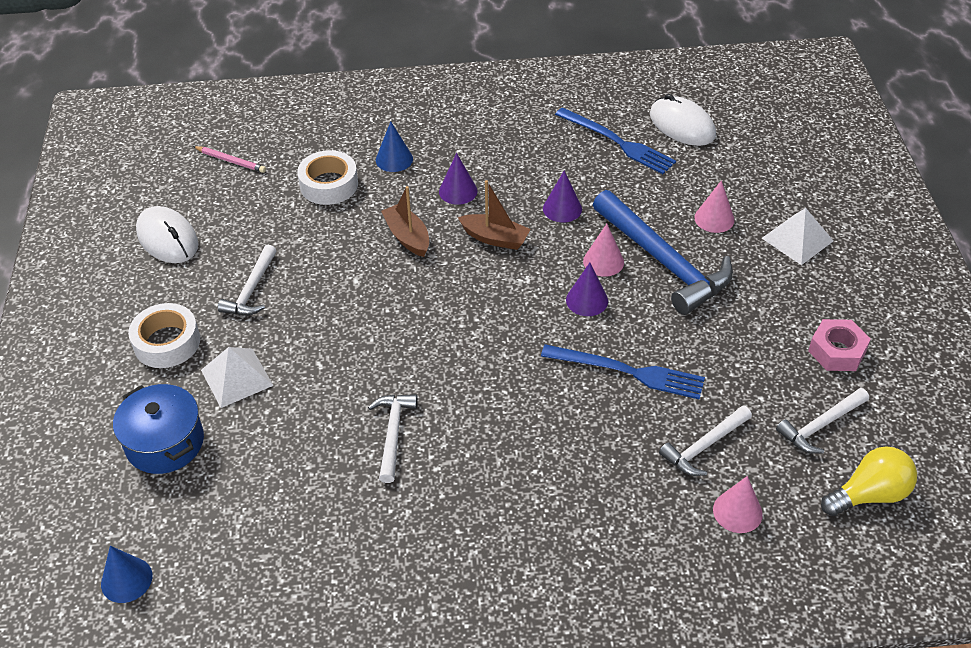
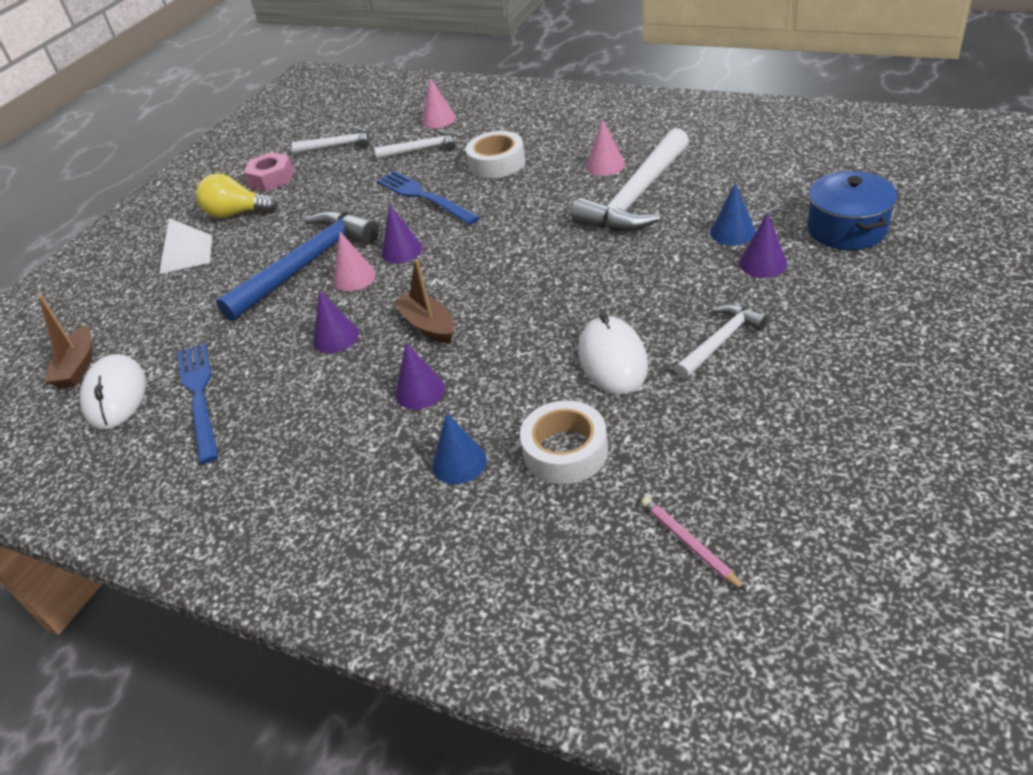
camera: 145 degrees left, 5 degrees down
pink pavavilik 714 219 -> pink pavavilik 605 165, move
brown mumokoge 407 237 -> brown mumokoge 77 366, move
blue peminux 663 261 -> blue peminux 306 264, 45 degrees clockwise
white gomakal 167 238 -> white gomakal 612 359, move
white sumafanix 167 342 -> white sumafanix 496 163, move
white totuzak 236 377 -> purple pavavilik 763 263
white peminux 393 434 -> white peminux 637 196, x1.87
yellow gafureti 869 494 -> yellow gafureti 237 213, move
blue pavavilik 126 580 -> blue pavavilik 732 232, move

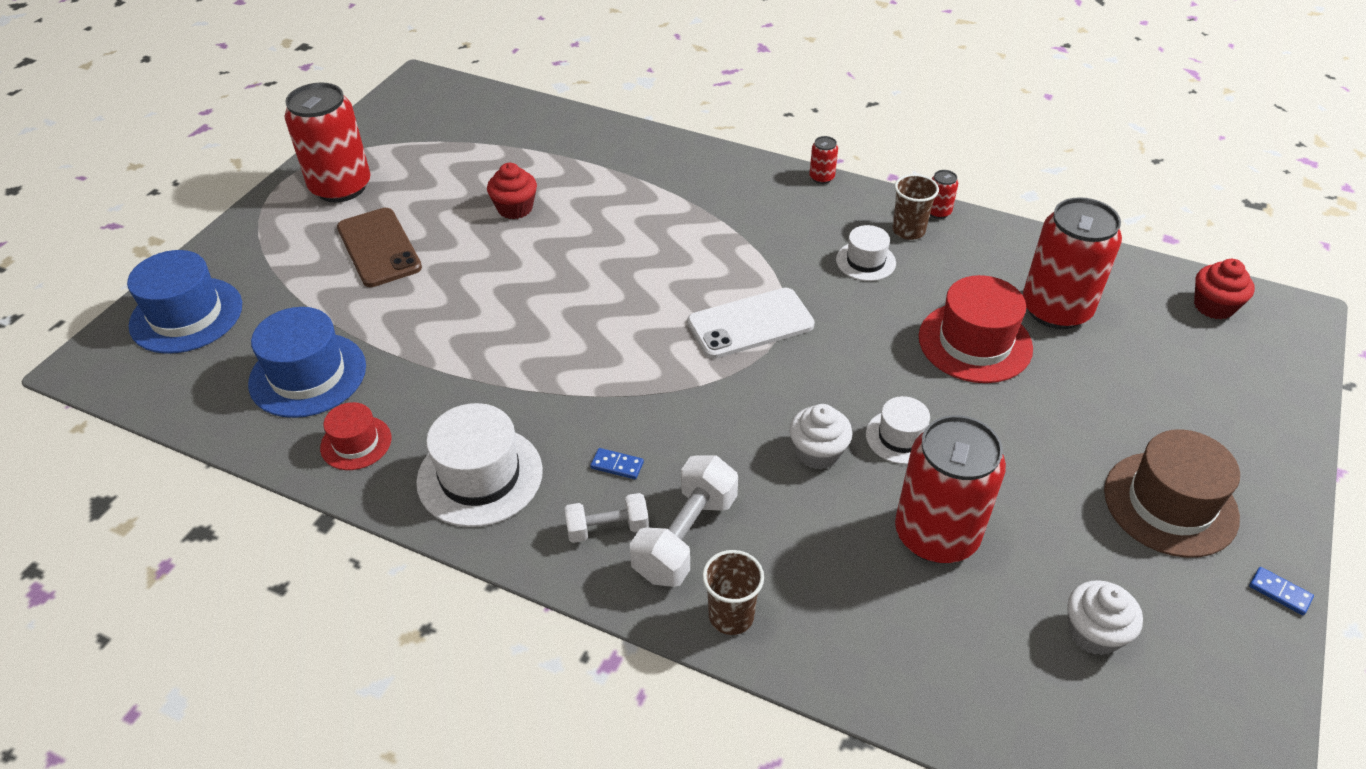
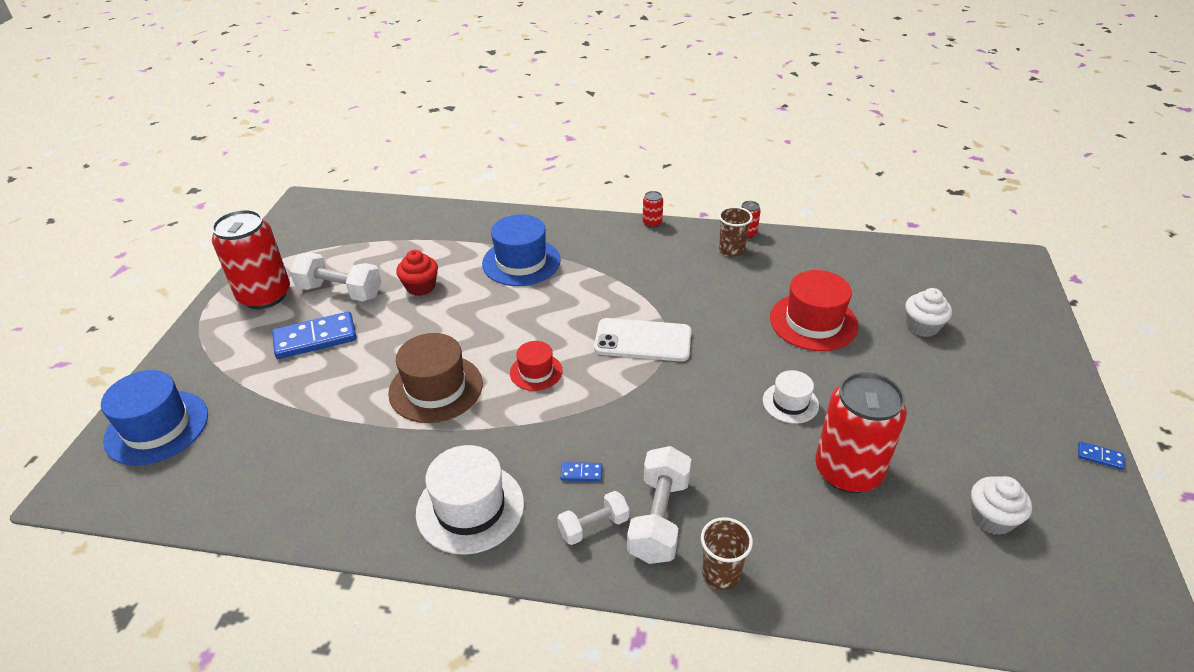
camera: 15 degrees left, 5 degrees down
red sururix 1056 310 -> none
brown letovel 379 248 -> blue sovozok 315 338
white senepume 865 261 -> none
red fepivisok 1214 306 -> none
white letovel 750 324 -> white letovel 643 340, 45 degrees clockwise
blue senepume 308 375 -> blue senepume 521 262, move
red senepume 356 443 -> red senepume 536 372, move
white fepivisok 818 452 -> white fepivisok 922 326, move
brown senepume 1170 504 -> brown senepume 436 388, move
none -> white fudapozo 340 291

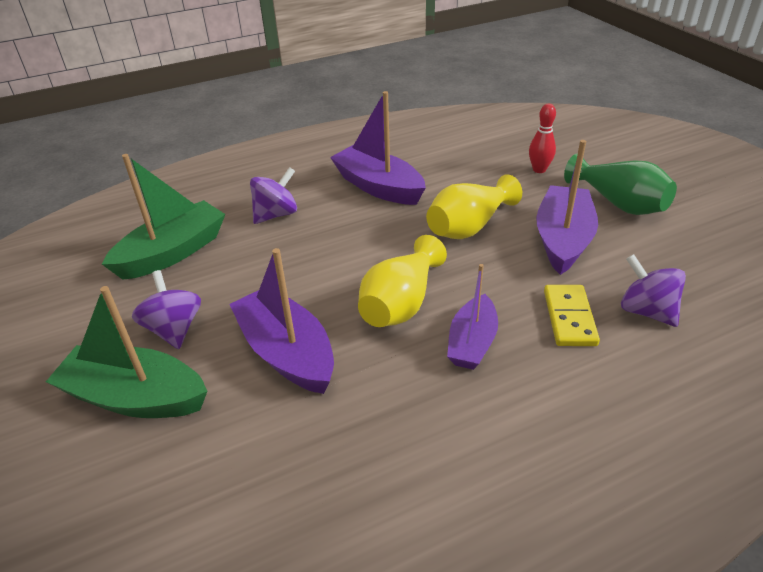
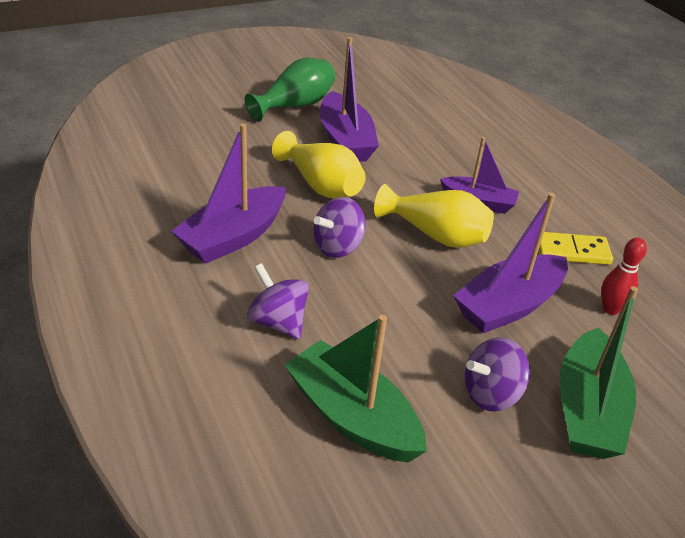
camera: 95 degrees left, 0 degrees up
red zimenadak 539 170 -> red zimenadak 610 309, move
purple mumokoge 563 239 -> purple mumokoge 345 140, 120 degrees counterclockwise
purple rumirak 646 311 -> purple rumirak 337 247, move
yellow sovozok 569 318 -> yellow sovozok 572 251, move

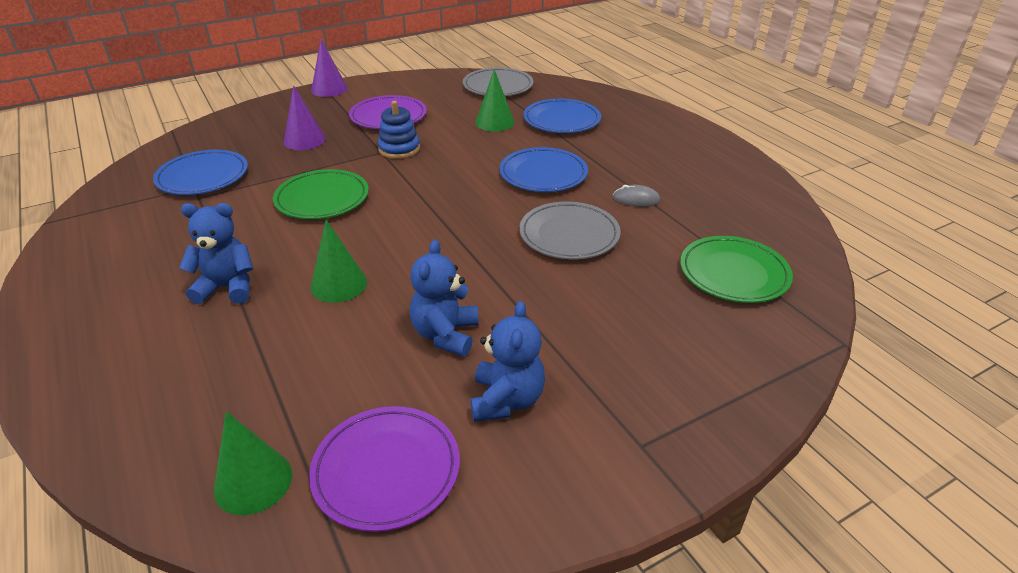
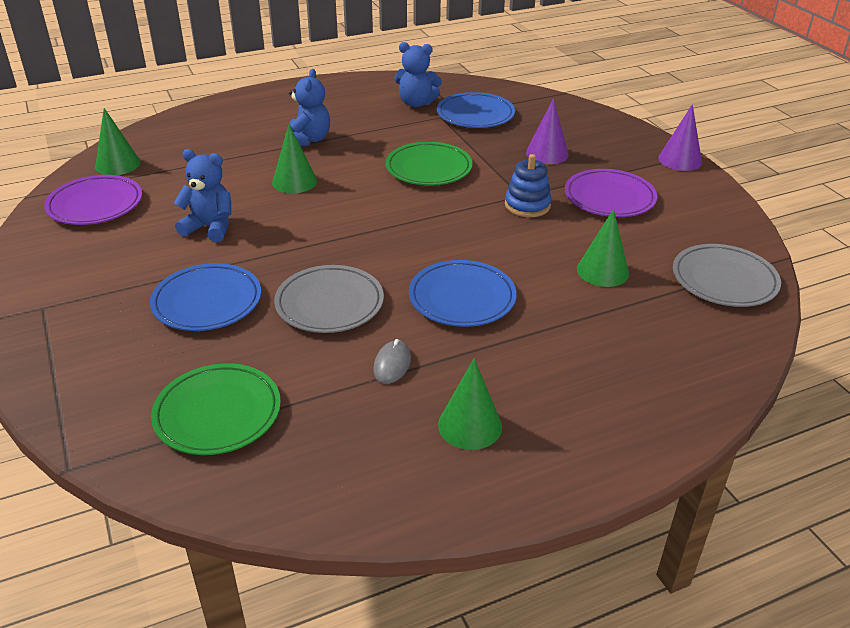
camera: 95 degrees right, 0 degrees up
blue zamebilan 561 120 -> blue zamebilan 207 302, move
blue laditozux 506 400 -> blue laditozux 416 103, move
none -> green pavavilik 470 425

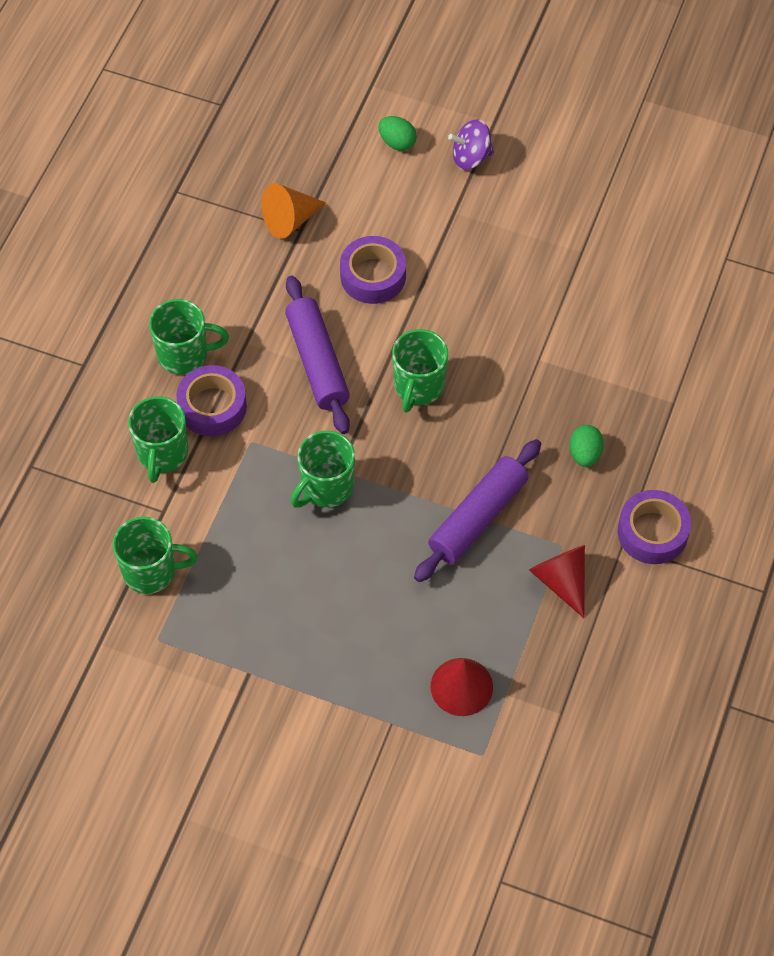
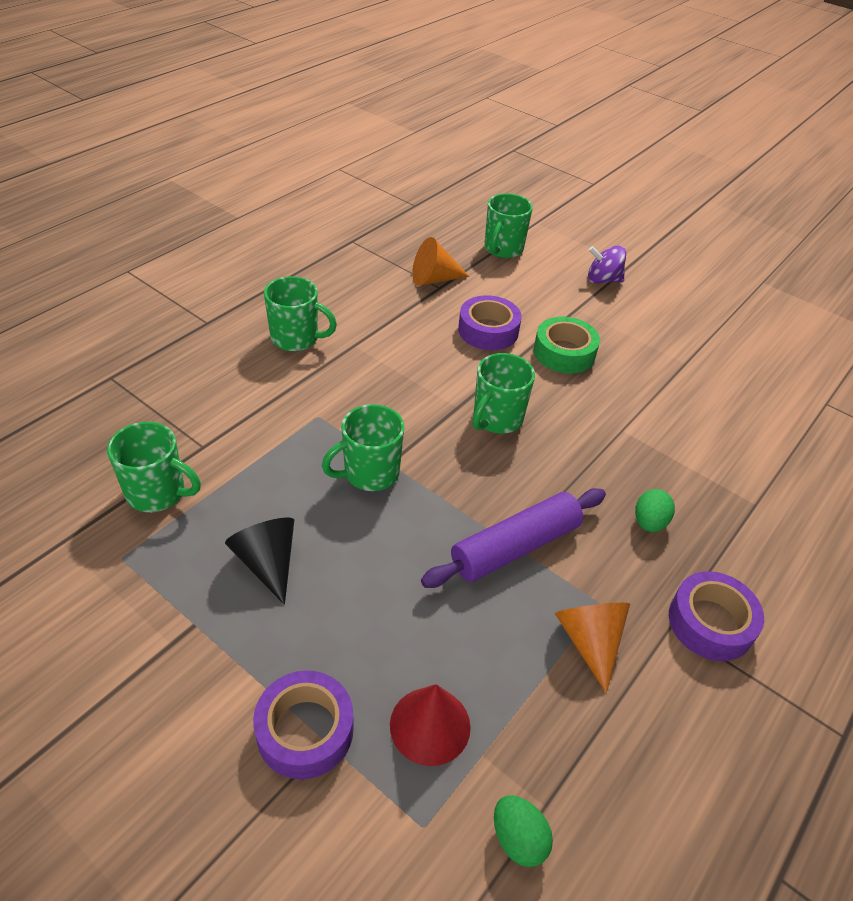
camera: 15 degrees right, 15 degrees down
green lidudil 397 142 -> green lidudil 518 839, move
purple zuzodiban 317 362 -> none
purple sumafanix 212 406 -> purple sumafanix 305 730, move
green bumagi 162 453 -> green bumagi 503 249, move
red pavavilik 561 580 -> orange pavavilik 589 641
none -> green sumafanix 564 353
none -> black pavavilik 267 562

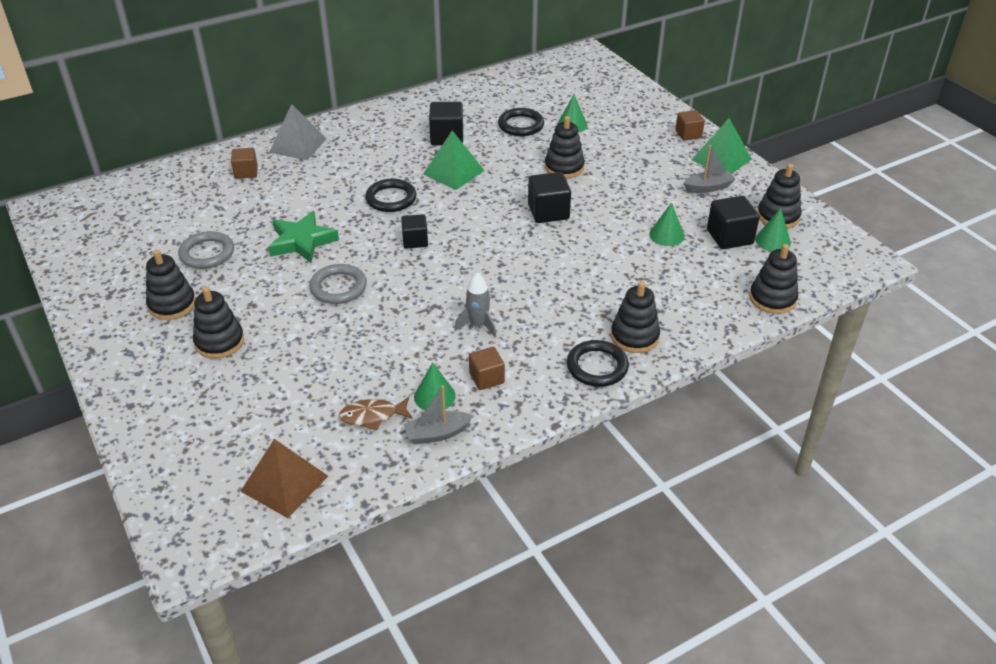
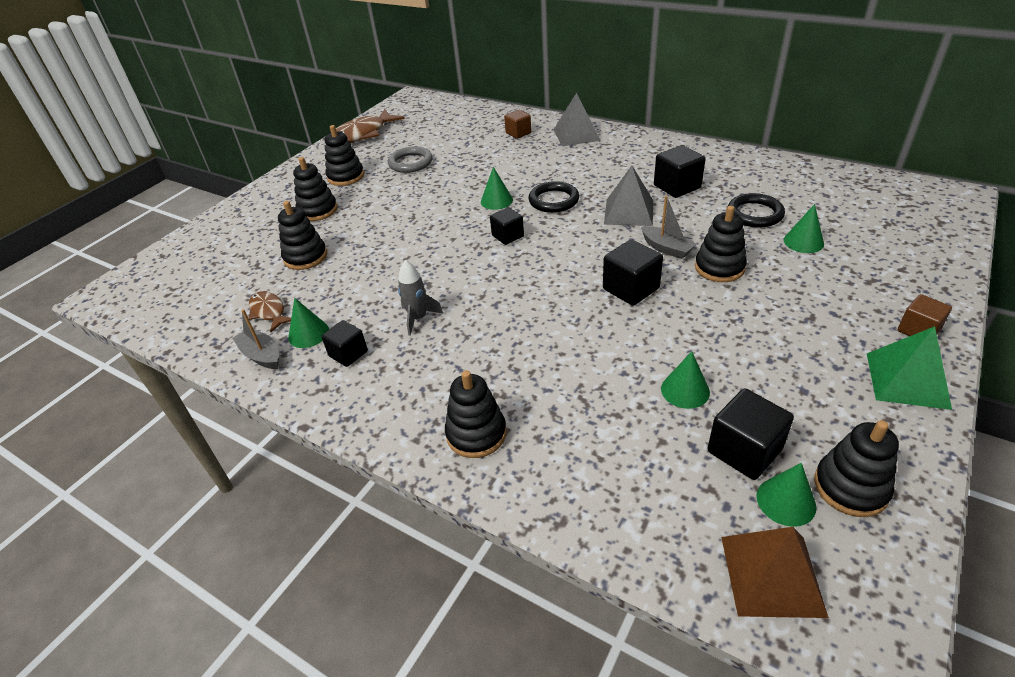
camera: 65 degrees right, 0 degrees up
green totuzak 453 172 -> grey totuzak 628 212
grey mumokoge 708 187 -> grey mumokoge 666 248, move
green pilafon 302 241 -> none
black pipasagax 772 299 -> black pipasagax 305 257, move
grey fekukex 338 287 -> none
black fekukex 597 367 -> none
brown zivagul 486 378 -> black zivagul 348 354
brown totuzak 284 483 -> brown totuzak 772 575, move
none -> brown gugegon 362 134
none -> green pavavilik 496 200

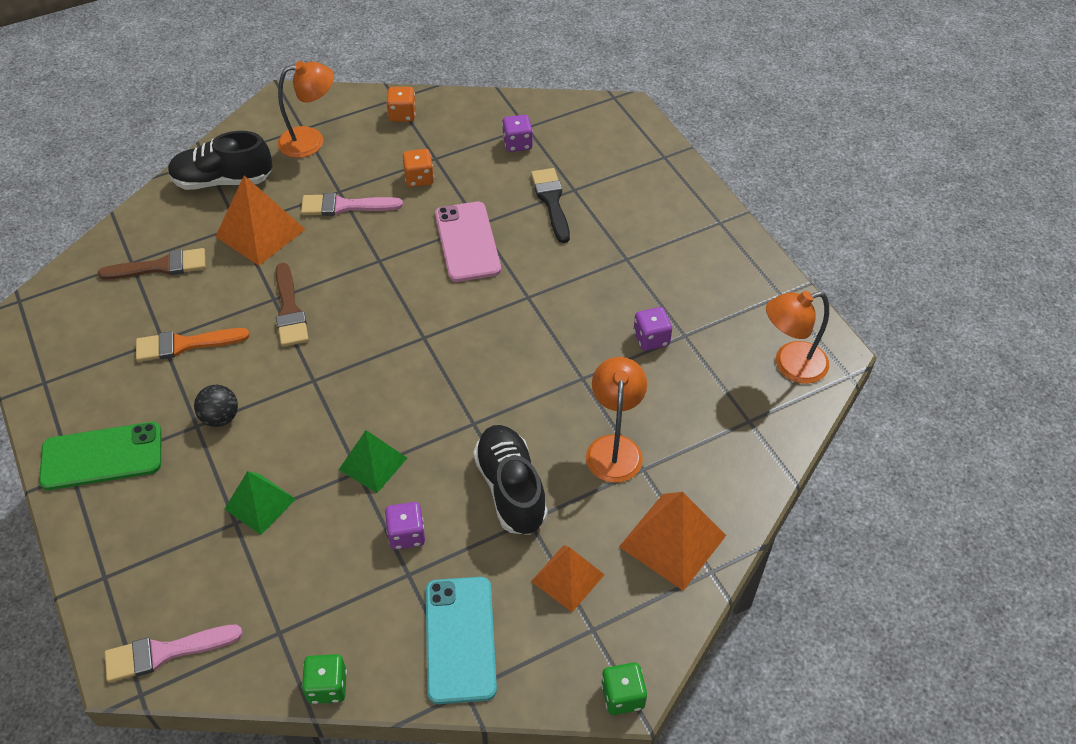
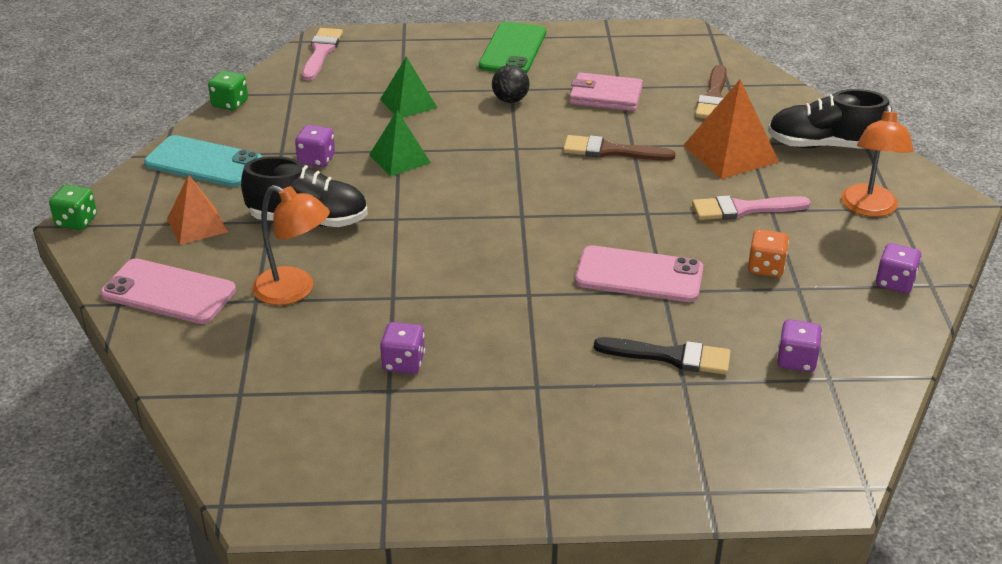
camera: 115 degrees right, 15 degrees down
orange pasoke 402 115 -> purple pasoke 895 282
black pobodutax 223 181 -> black pobodutax 823 145, 105 degrees counterclockwise
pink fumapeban 345 206 -> pink fumapeban 744 209, 120 degrees counterclockwise
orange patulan 790 365 -> none
orange fumapeban 185 344 -> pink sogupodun 605 96
orange totuzak 673 540 -> pink letovel 168 292

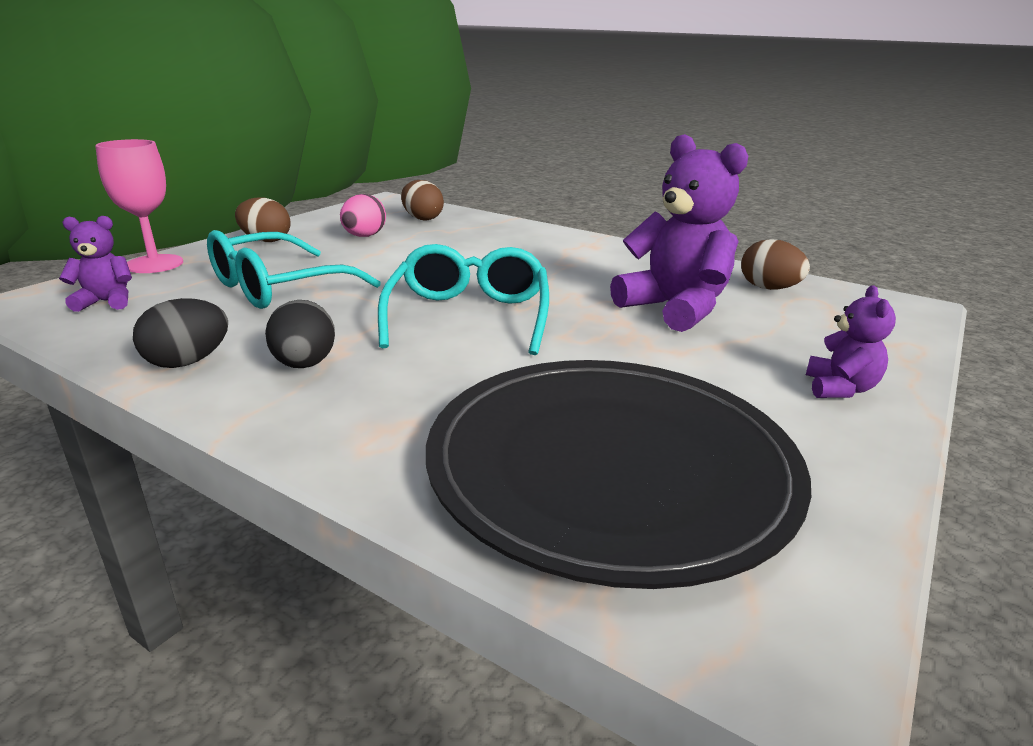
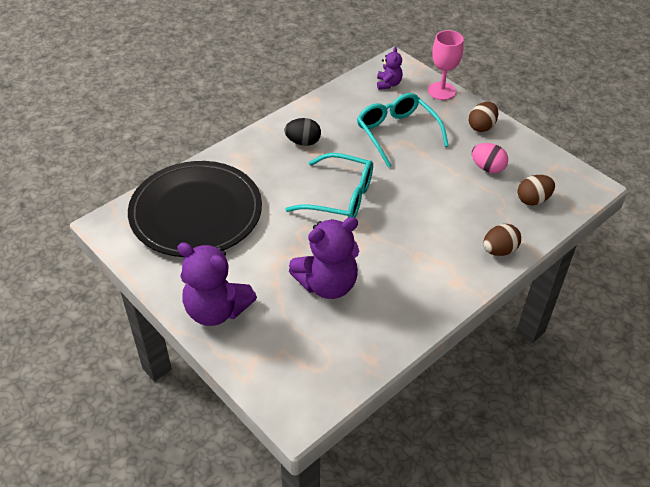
camera: 105 degrees right, 20 degrees up
brown lidudil 769 288 -> brown lidudil 499 250, move
purple laditozux 840 388 -> purple laditozux 216 310, x1.96
black lidudil 188 362 -> none

